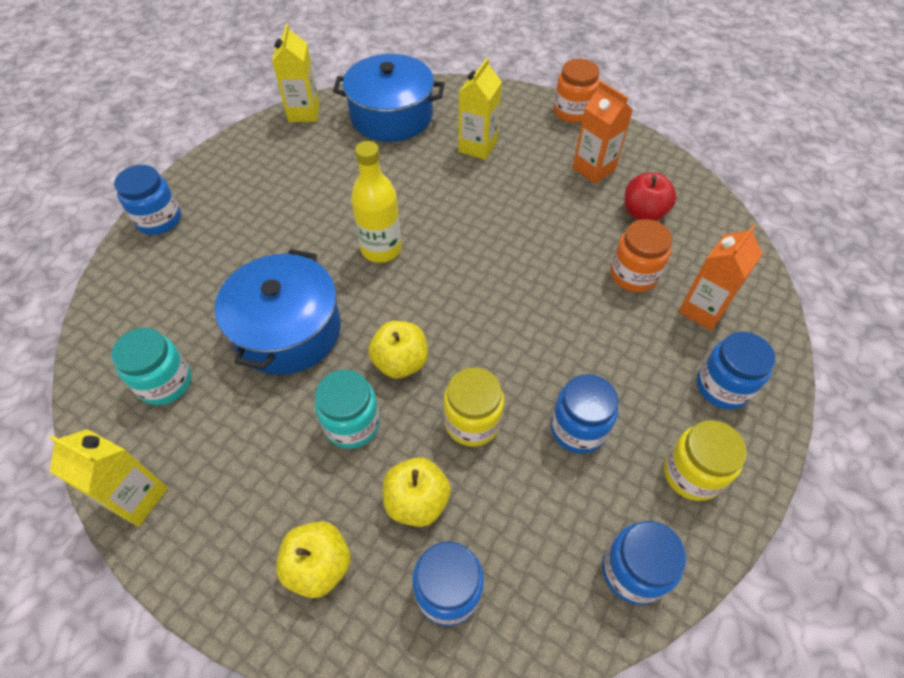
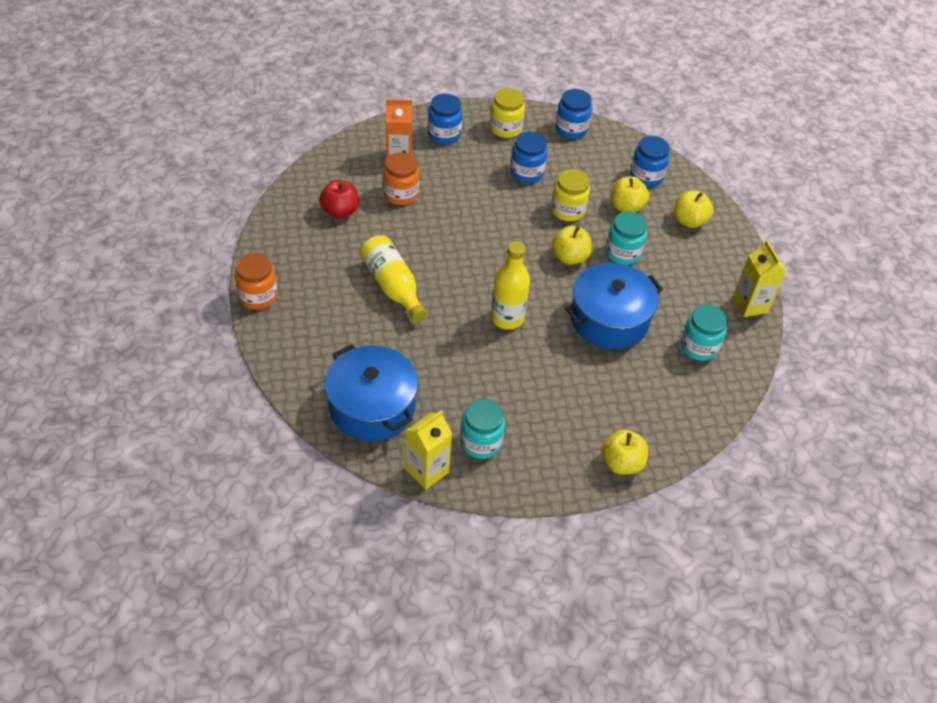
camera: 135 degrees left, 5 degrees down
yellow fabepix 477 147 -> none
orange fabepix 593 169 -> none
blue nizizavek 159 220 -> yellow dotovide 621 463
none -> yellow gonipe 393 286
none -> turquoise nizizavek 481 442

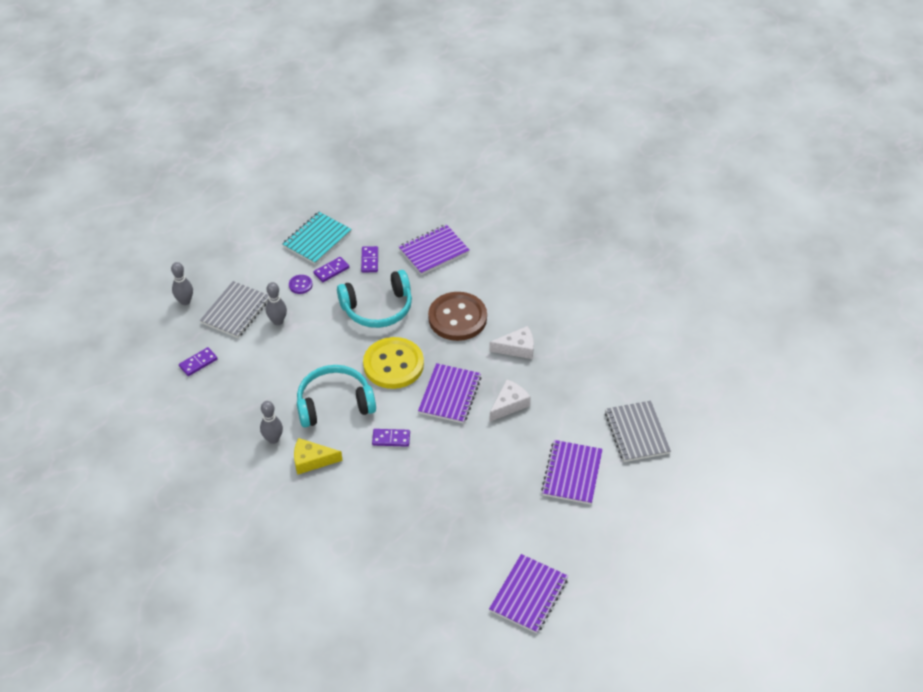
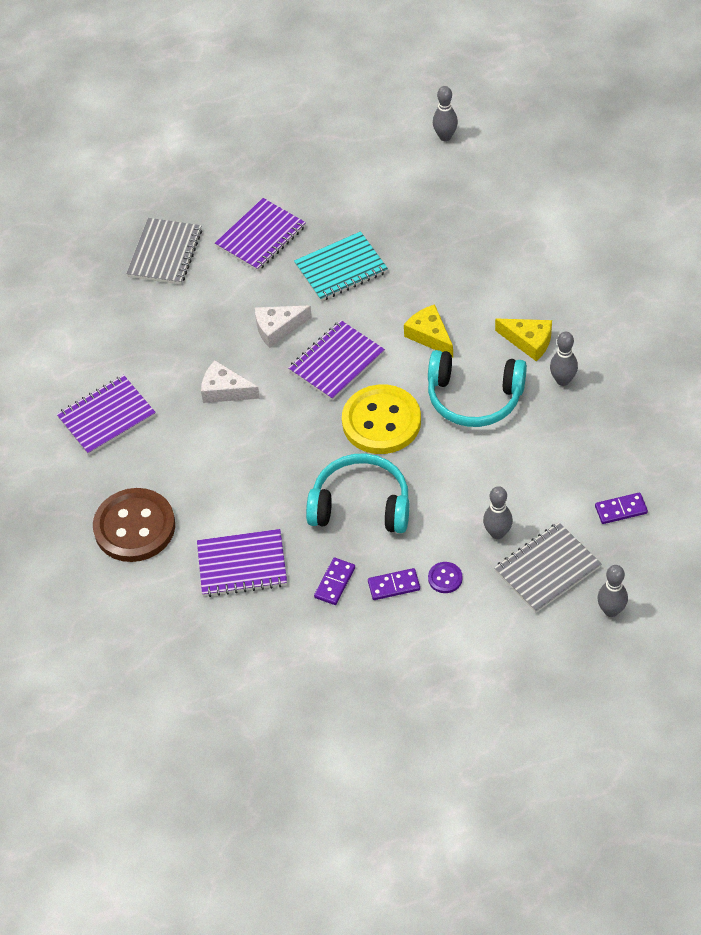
camera: 150 degrees left, 5 degrees up
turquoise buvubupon 317 239 -> turquoise buvubupon 341 269, move
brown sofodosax 457 318 -> brown sofodosax 134 527, move
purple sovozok 391 438 -> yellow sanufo 429 336
purple buvubupon 529 595 -> purple buvubupon 106 417, move
none -> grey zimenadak 445 136

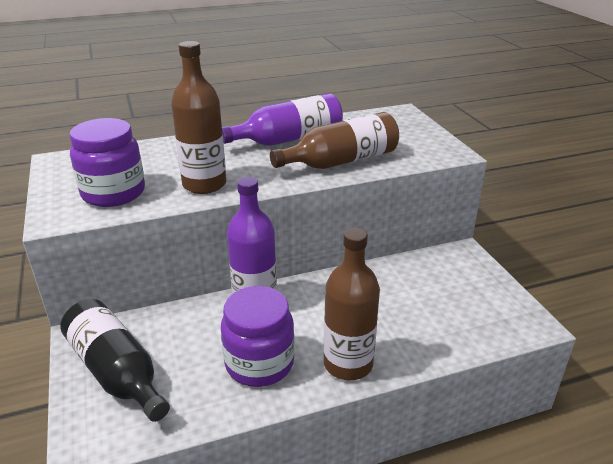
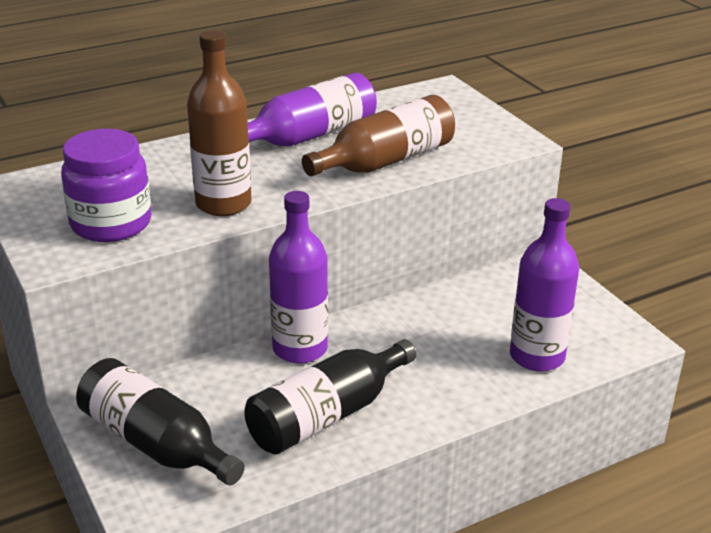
camera: 10 degrees left, 0 degrees up
brown gonipe 348 364 -> none
purple nizizavek 259 363 -> black gonipe 327 415
none -> purple gonipe 537 356

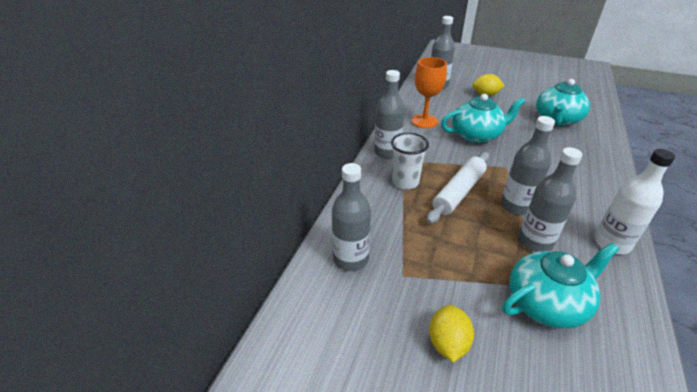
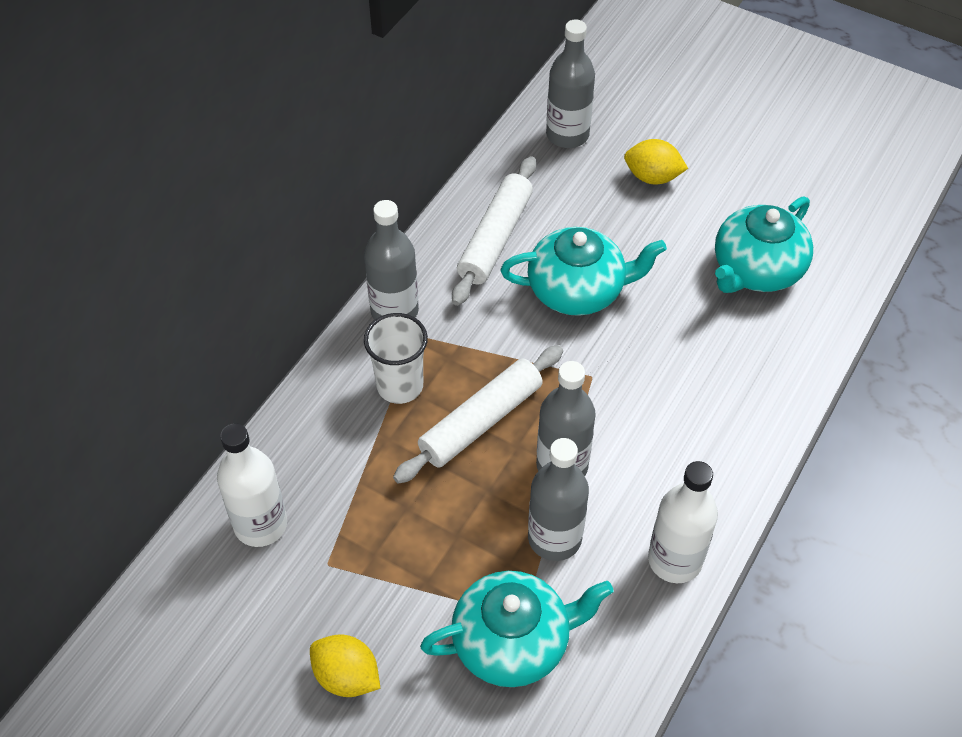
camera: 10 degrees right, 15 degrees up
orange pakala 424 121 -> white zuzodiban 495 238
grey gonipe 351 259 -> white gonipe 260 524
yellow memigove 447 343 -> yellow memigove 347 676, 75 degrees counterclockwise

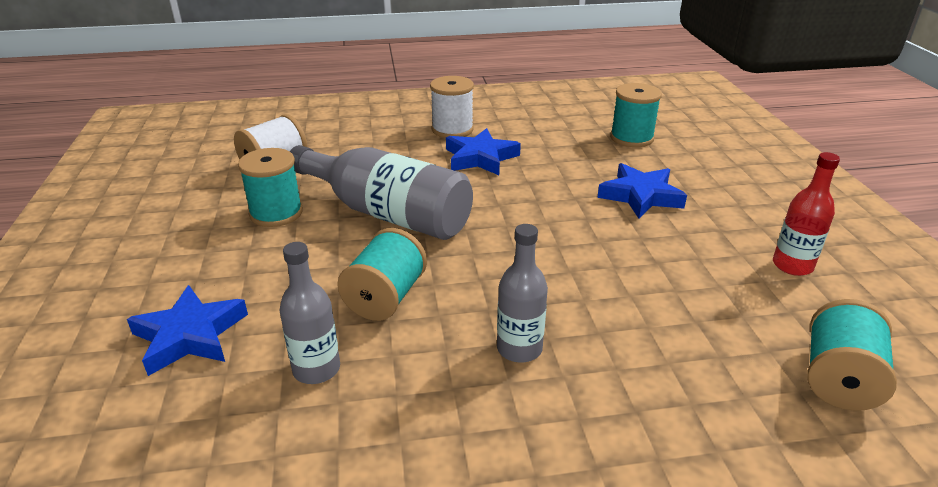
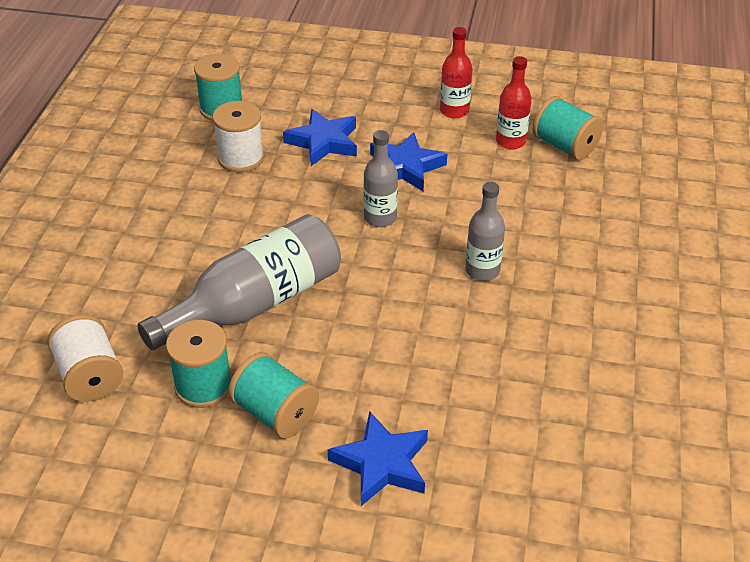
camera: 70 degrees left, 10 degrees up
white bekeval 452 129 -> white bekeval 241 158, move
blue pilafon 480 158 -> blue pilafon 405 167, move
turquoise bekeval 385 297 -> turquoise bekeval 275 413, move
grey gonipe 316 369 -> grey gonipe 380 218, move
none -> red gonipe 510 141

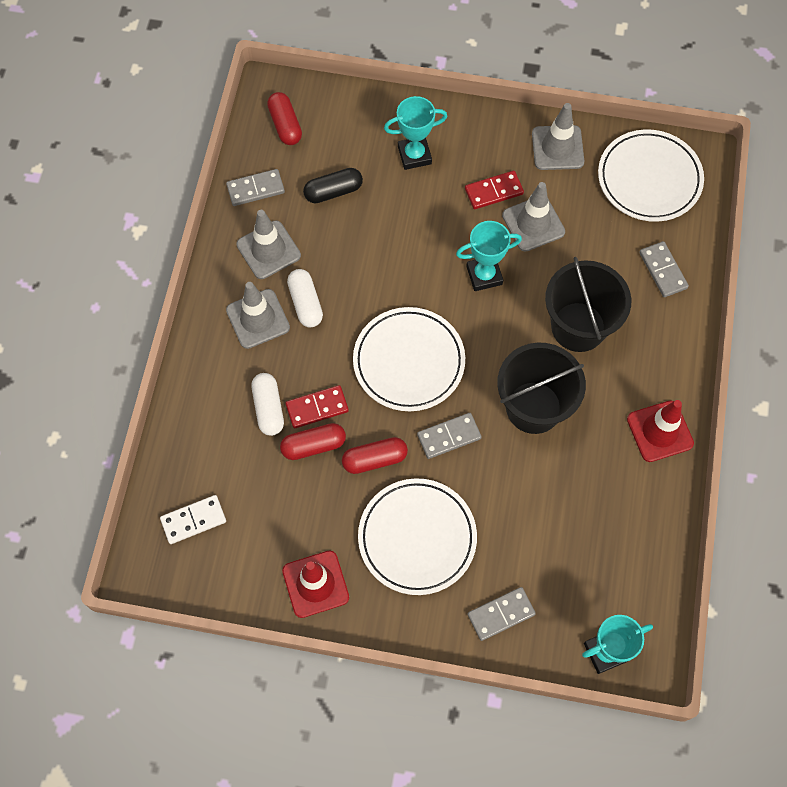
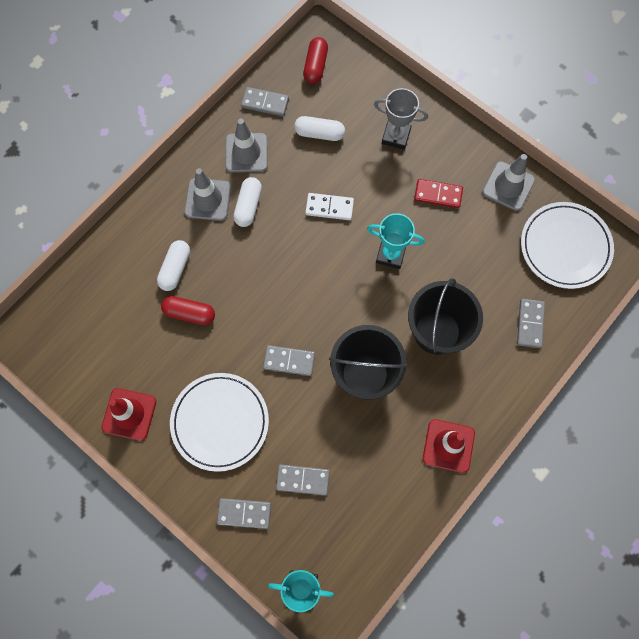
camera: 30 degrees right, 5 degrees up
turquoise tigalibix 414 155 -> grey tigalibix 396 136
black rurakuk 333 191 -> white rurakuk 319 133
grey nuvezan 533 224 -> none
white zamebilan 409 361 -> none
red sovozok 317 408 -> none
red rurakuk 374 459 -> none
white sovozok 193 520 -> white sovozok 329 207, move
none -> grey sovozok 302 480

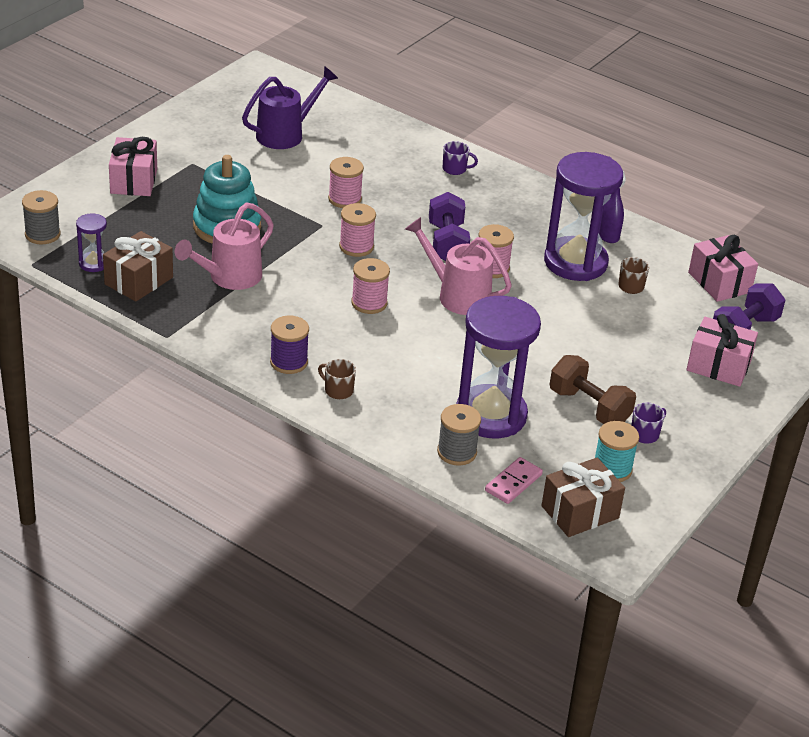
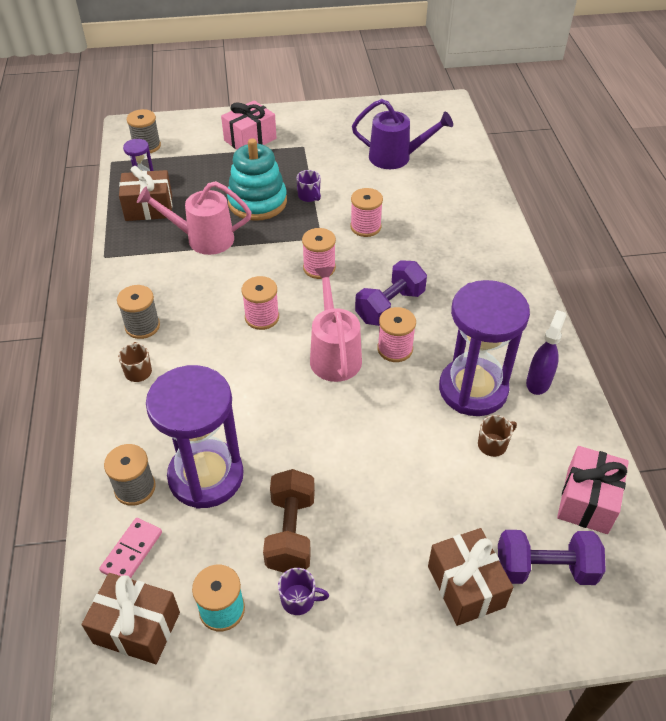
camera: 50 degrees right, 10 degrees up
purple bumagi 455 169 -> purple bumagi 309 196, move
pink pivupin 718 366 -> brown pivupin 466 586
purple bekeval 289 362 -> grey bekeval 142 326
pink sovozok 513 482 -> pink sovozok 132 551, 60 degrees counterclockwise

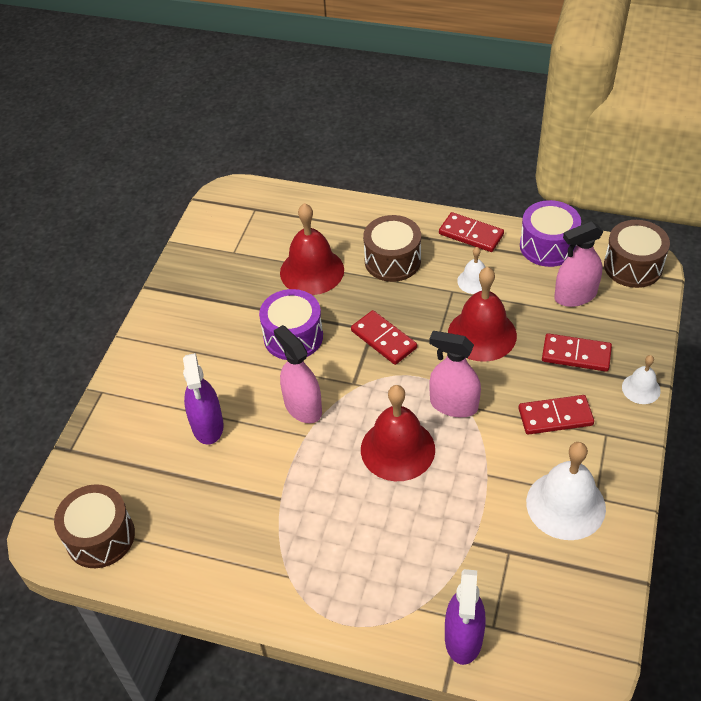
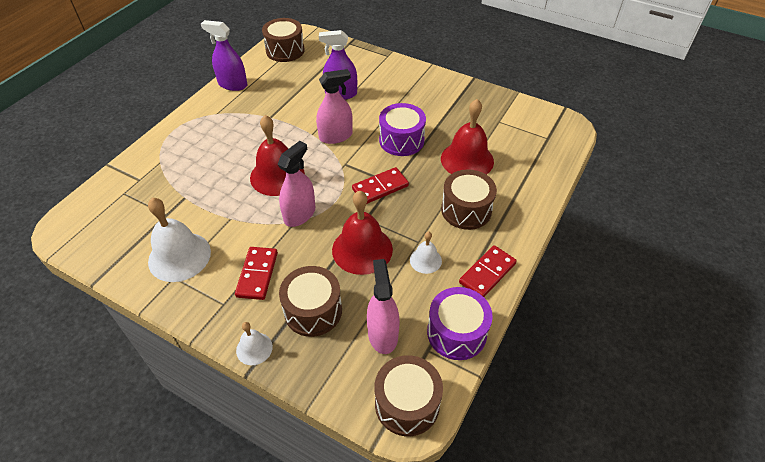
camera: 100 degrees right, 0 degrees up
red sovozok 576 354 -> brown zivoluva 313 310
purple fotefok 463 638 -> purple fotefok 232 84, move

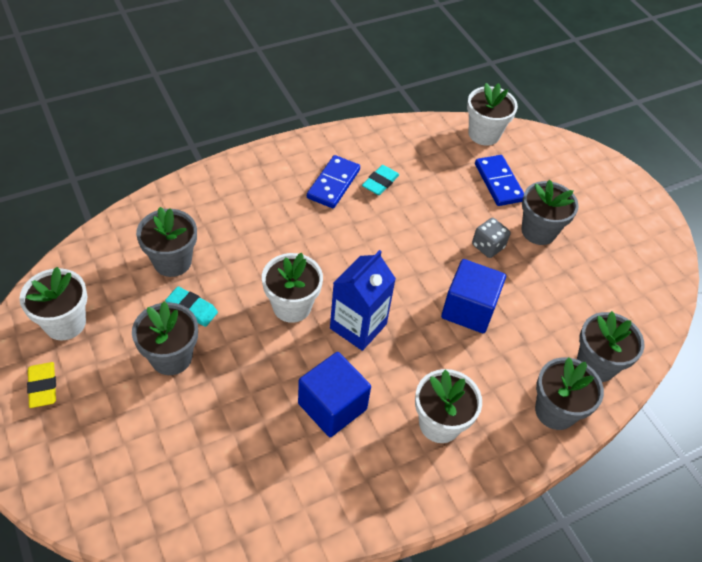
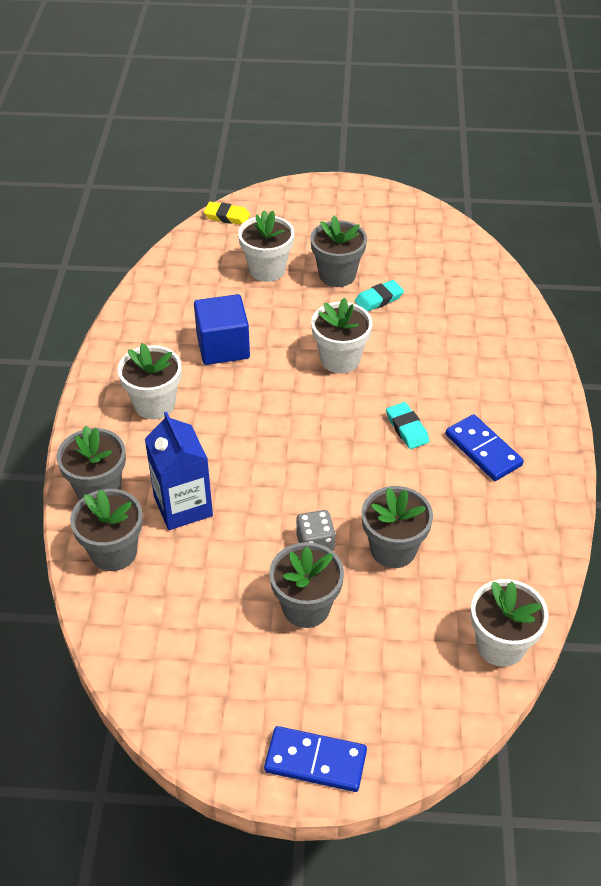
camera: 125 degrees right, 5 degrees down
blue sovozok 499 182 -> blue sovozok 315 761, move
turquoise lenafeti 380 182 -> turquoise lenafeti 407 428, move
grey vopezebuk 172 261 -> grey vopezebuk 393 549, move
blue fabepix 358 326 -> blue fabepix 183 506, move
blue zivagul 468 309 -> none
white vopezebuk 65 323 -> white vopezebuk 267 269, move
yellow lenafeti 43 387 -> yellow lenafeti 227 216, move

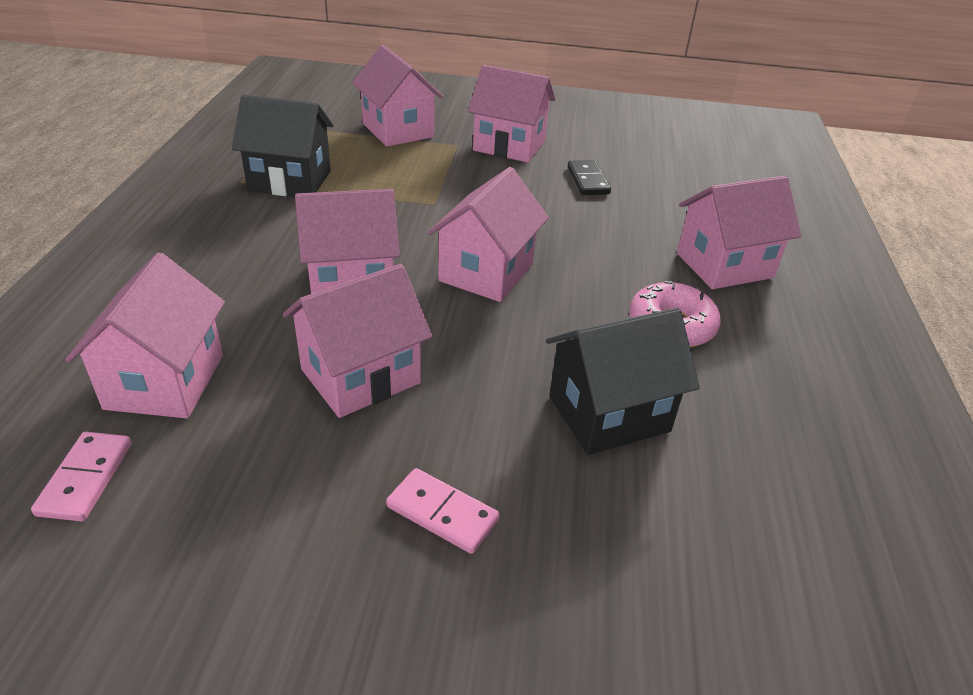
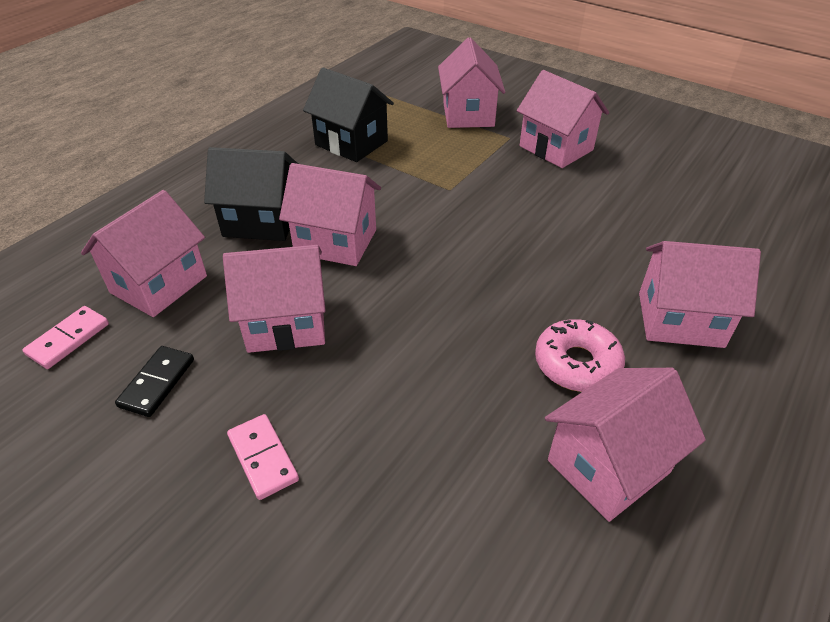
camera: 30 degrees right, 5 degrees up
black sovozok 588 180 -> black sovozok 157 383, move
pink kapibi 486 272 -> pink kapibi 608 466, move
black kapibi 609 414 -> black kapibi 261 221, move

